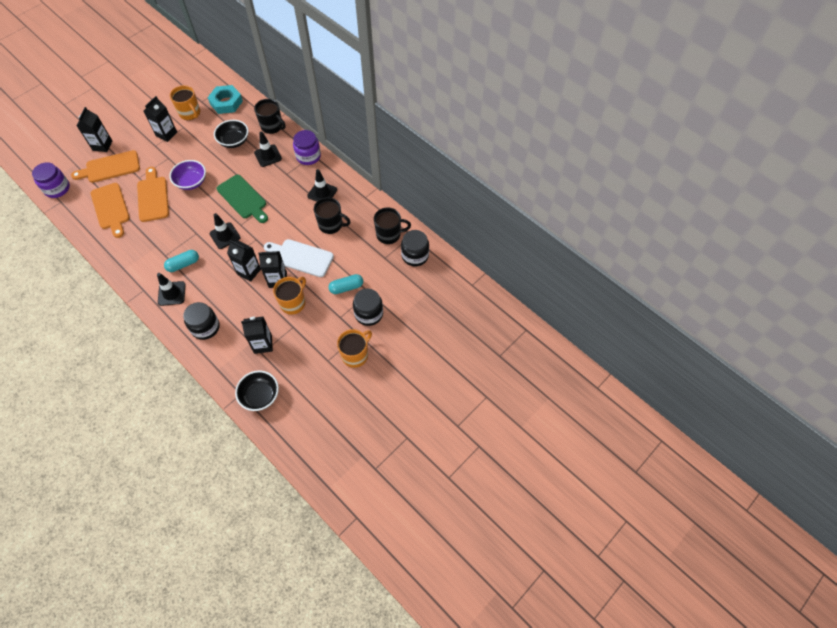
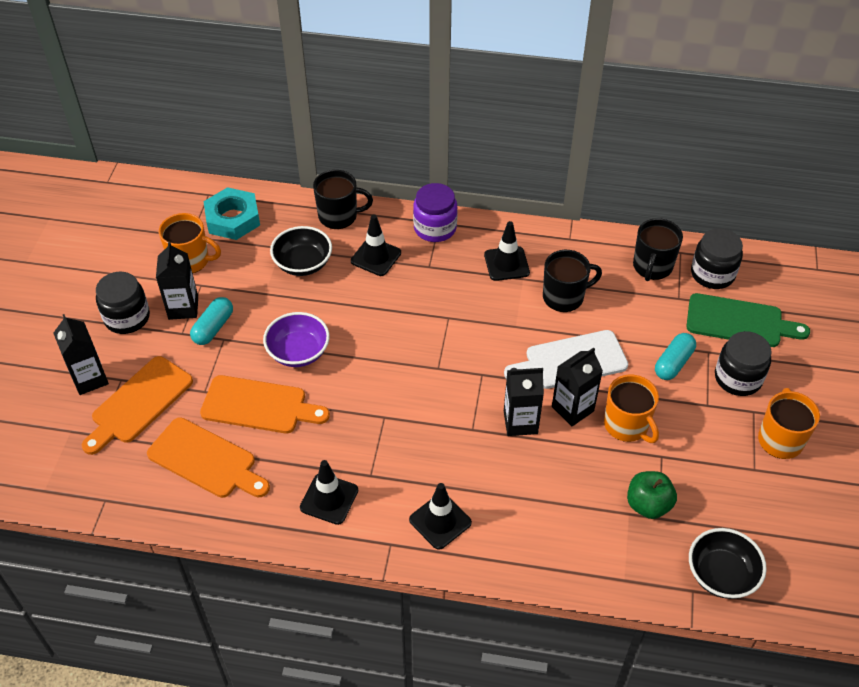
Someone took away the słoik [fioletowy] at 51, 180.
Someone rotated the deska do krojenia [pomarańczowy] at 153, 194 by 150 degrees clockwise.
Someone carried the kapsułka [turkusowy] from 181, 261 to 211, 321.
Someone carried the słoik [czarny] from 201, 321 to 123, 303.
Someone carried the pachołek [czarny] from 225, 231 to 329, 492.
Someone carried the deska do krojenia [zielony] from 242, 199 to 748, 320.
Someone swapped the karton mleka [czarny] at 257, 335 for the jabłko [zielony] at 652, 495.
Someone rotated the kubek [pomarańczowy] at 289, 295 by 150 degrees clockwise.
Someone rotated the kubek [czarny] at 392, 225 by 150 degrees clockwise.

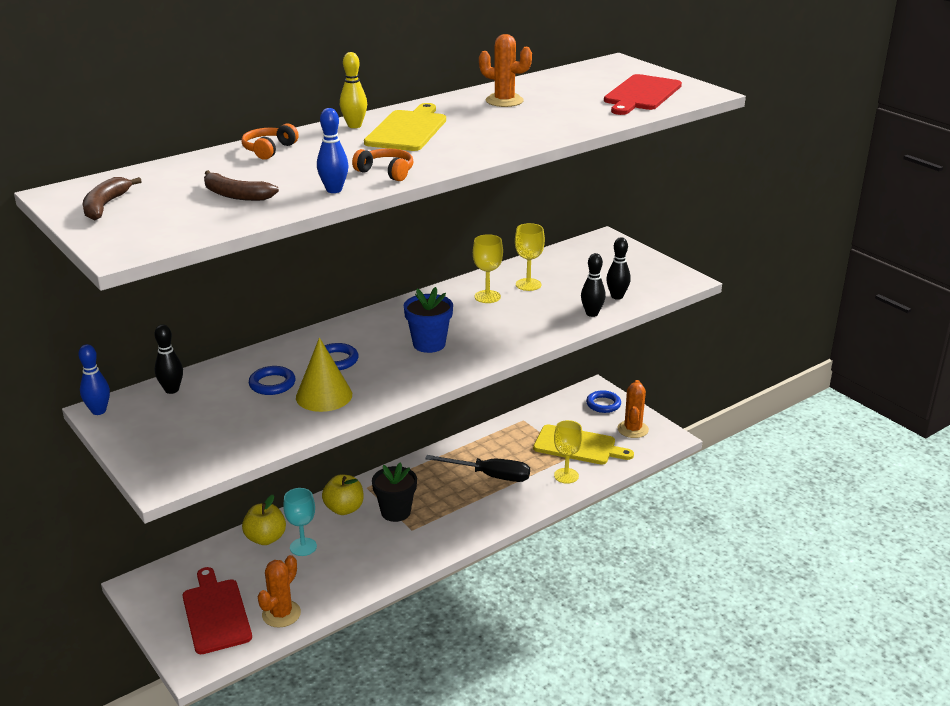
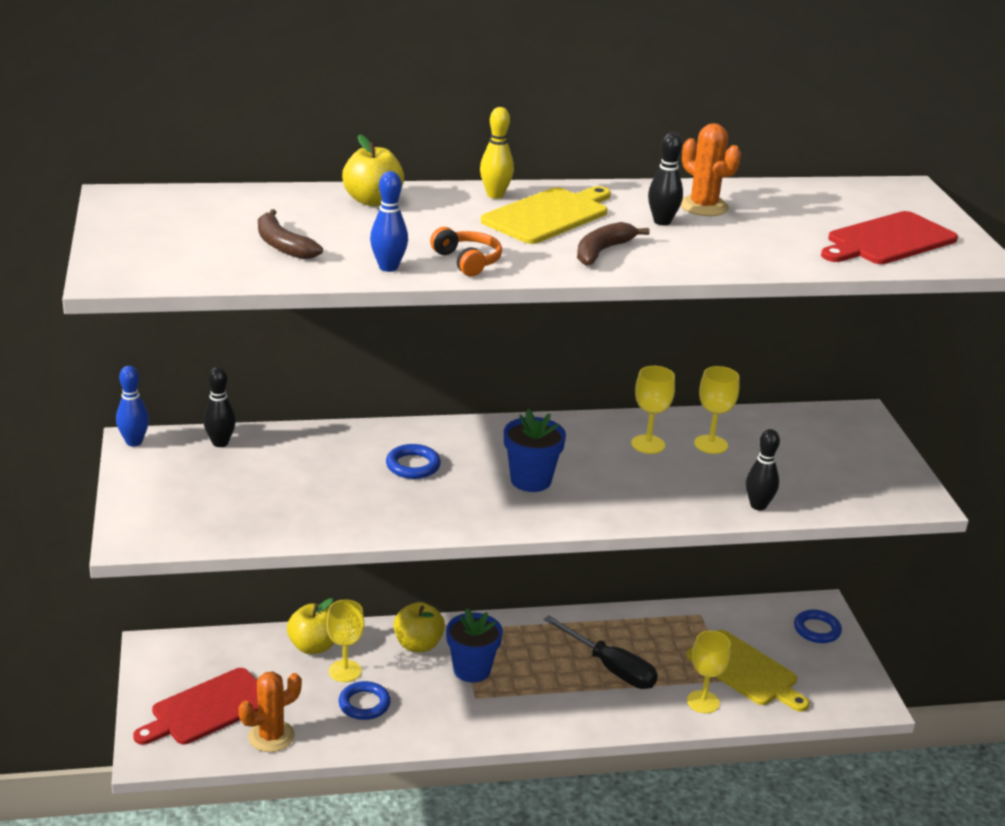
Someone carried the banan [brązowy] from 112, 198 to 613, 244.
Someone rotated the deska do krojenia [czerwony] at 217, 610 by 135 degrees counterclockwise.
Someone swapped the słuchawki [pomarańczowy] at 270, 142 for the jabłko [żółty] at 373, 170.
Someone carried the pierścień [niebieski] from 272, 380 to 365, 700.
Someone repainted the kielich [turkusowy] at 300, 522, which became the kielich [żółty] at 345, 641.
Someone took away the stożek [żółty] at 324, 374.
Someone repainted the doniczka [czarny] at 394, 492, which became the doniczka [niebieski] at 474, 645.
Someone carried the kręgiel [czarny] from 618, 268 to 665, 178.
Someone took away the kaktus [pomarańczowy] at 633, 409.

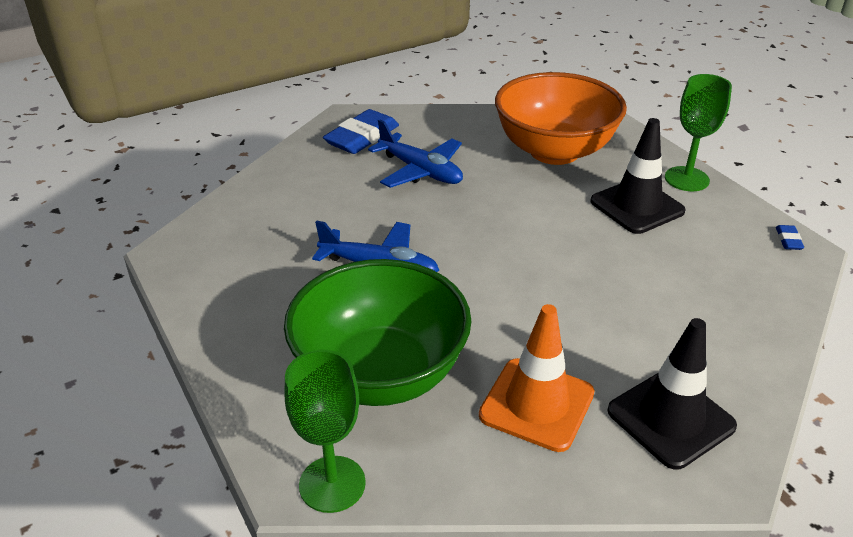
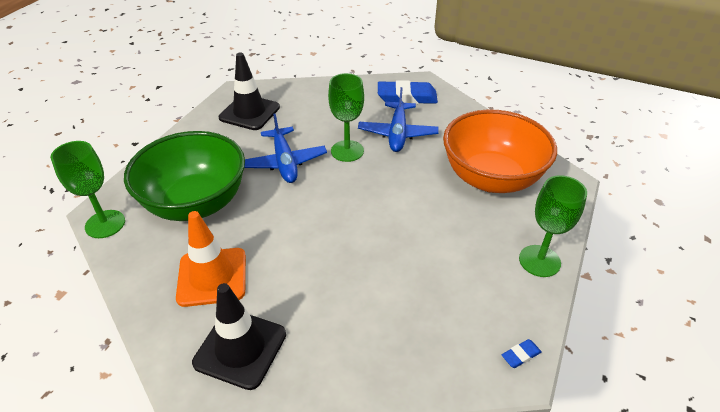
Someone carried the pachołek [czarny] from 638, 176 to 249, 91.
Someone put down the kielich [zielony] at 346, 117.

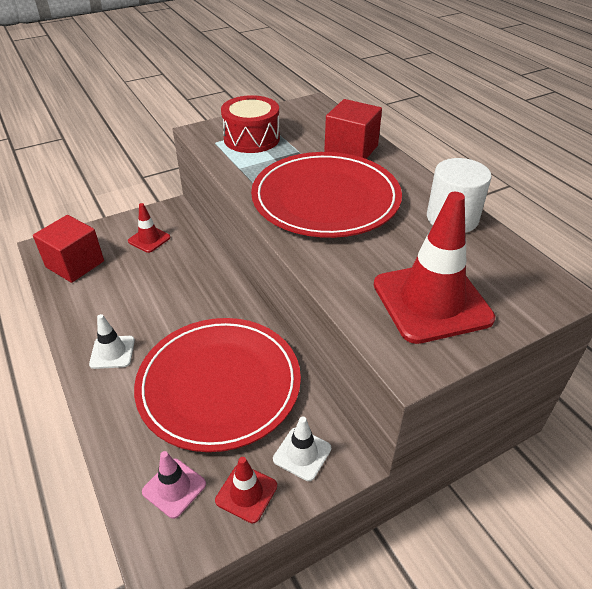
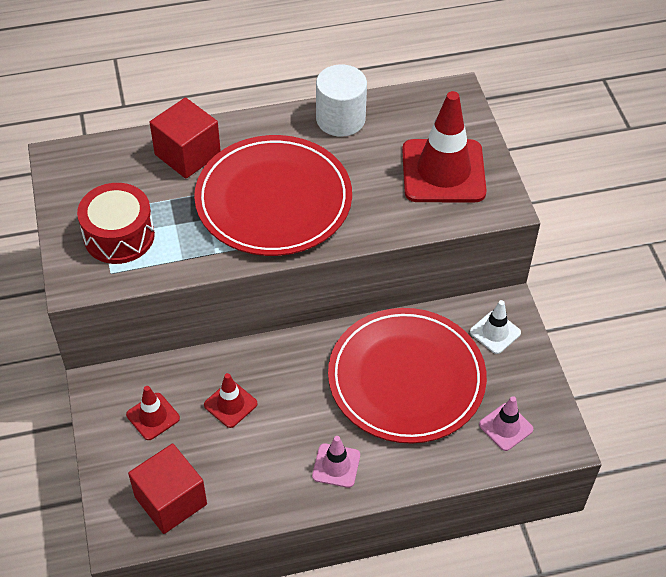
Someone repainted the pachołek [biały] at 112, 341, which became the pachołek [różowy] at 336, 462.
Someone carried the pachołek [czerwony] from 246, 490 to 231, 400.

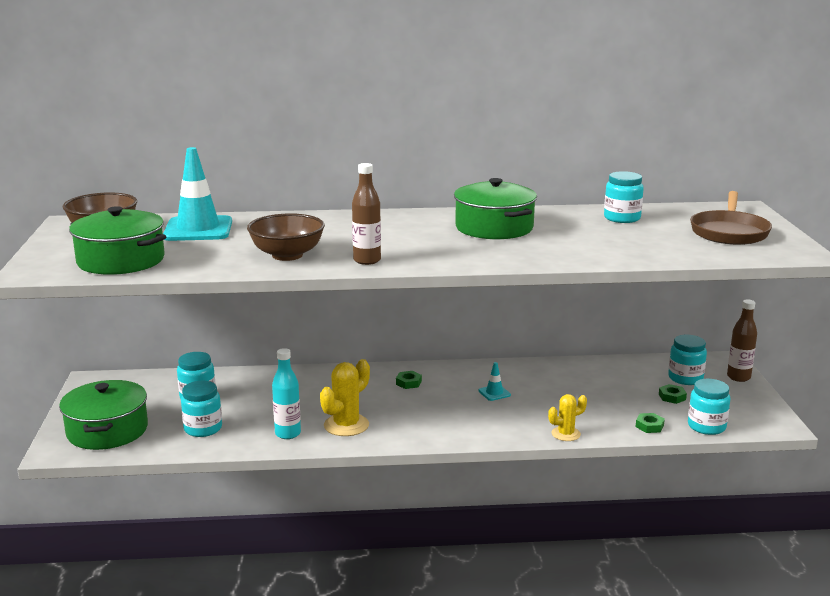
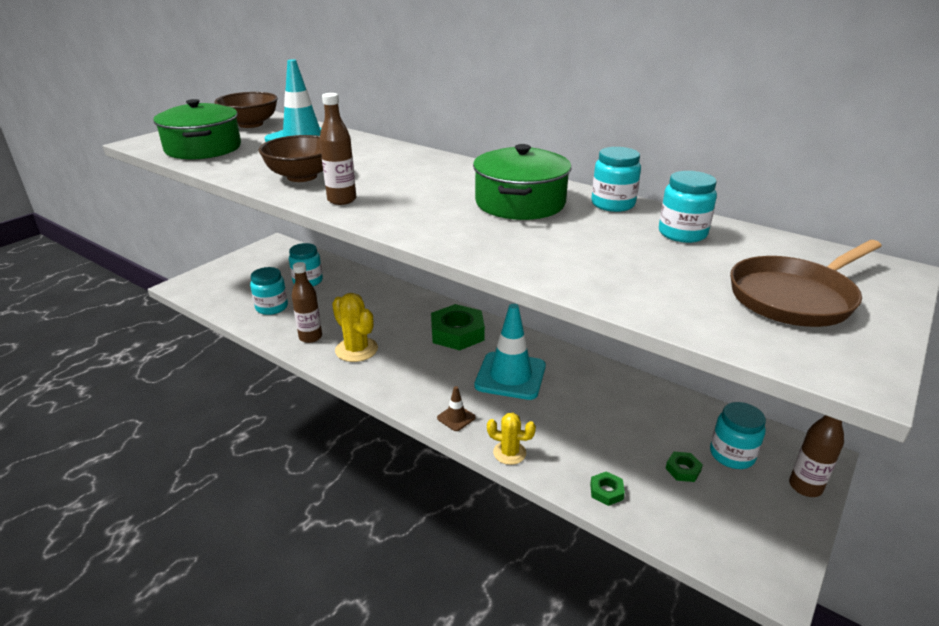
Someone took away the garnek [zielony] at 103, 415.
Someone repainted the butelka [turkusowy] at 286, 393, which became the butelka [brązowy] at 307, 302.
Someone rotated the kaktus [żółty] at 345, 397 by 60 degrees clockwise.
Someone scaled the nakrętka [zielony] at 409, 380 by 2.25.
Someone scaled the pachołek [turkusowy] at 494, 381 by 2.31.
Someone carried the słoik [turkusowy] from 709, 407 to 616, 179.
Someone put down the pachołek [brązowy] at 456, 408.

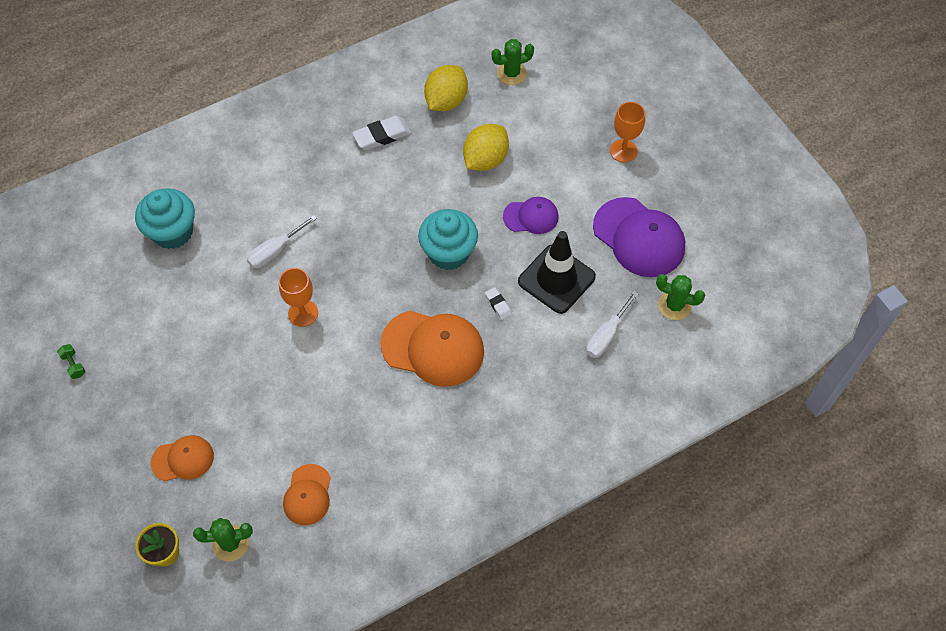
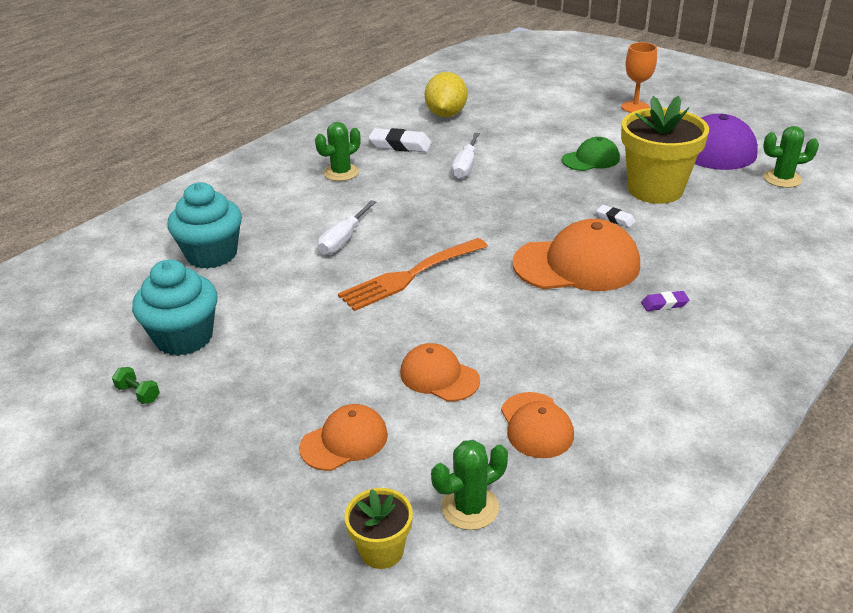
Someone swapped the kielich [pomarańczowy] at 298, 297 for the widelec [pomarańczowy] at 413, 274.
Someone rotated the gumka do mazania [biały] at 381, 133 by 60 degrees clockwise.
Someone carried the muffinka [turkusowy] from 448, 239 to 175, 308.
Someone took away the cytryna [żółty] at 486, 147.
Someone carried the kaktus [zielony] from 512, 62 to 337, 151.
Someone repainted the czapka [fioletowy] at 531, 215, which became the czapka [zielony] at 591, 154.
Someone swapped the pachołek [czarny] at 557, 272 for the doniczka [żółty] at 665, 150.
Someone carried the śrubokręt [biały] from 612, 324 to 466, 156.
Someone put down the czapka [pomarańczowy] at 440, 372.
Someone put down the gumka do mazania [fioletowy] at 665, 301.

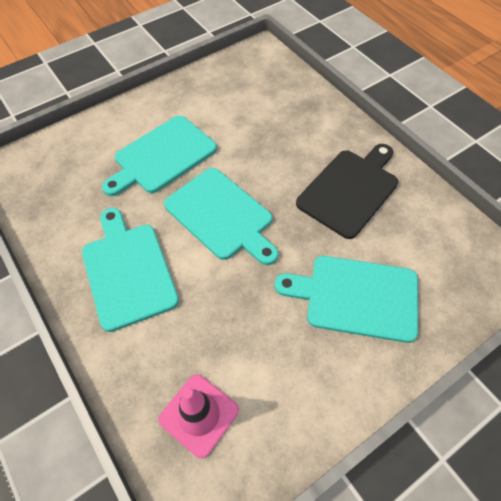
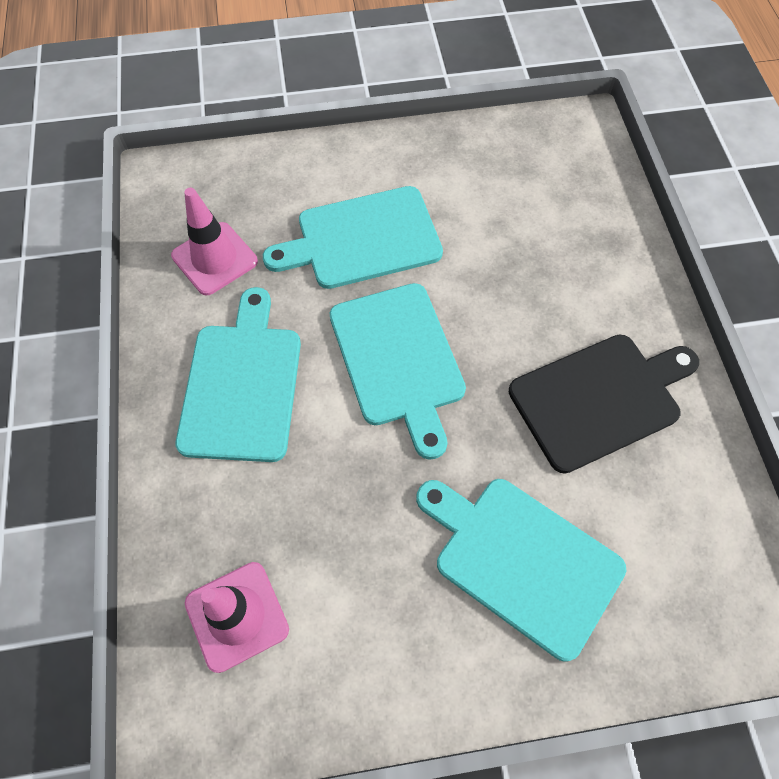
Someone put down the pachołek [różowy] at 214, 241.

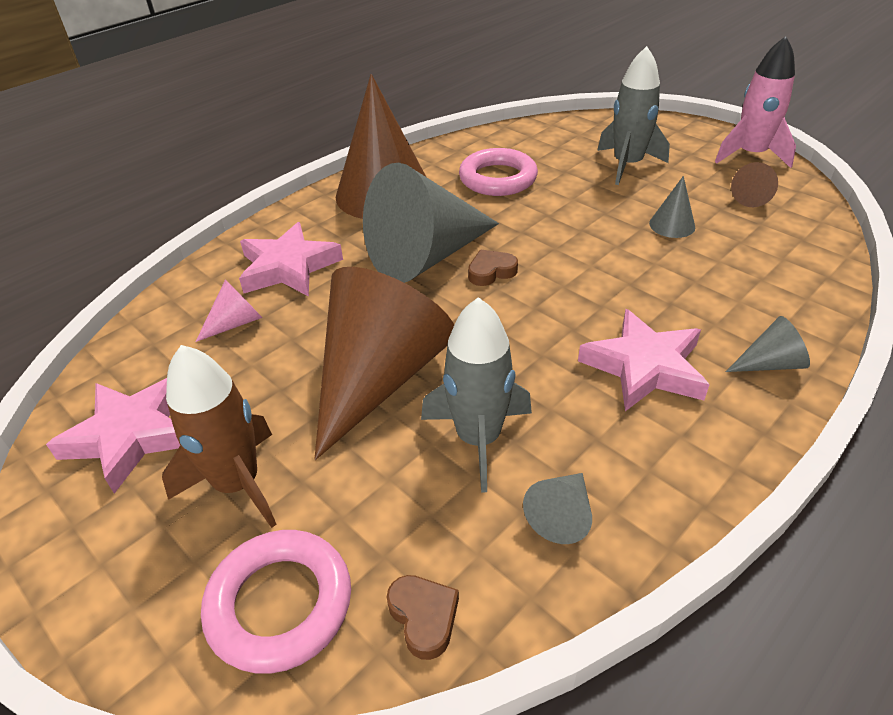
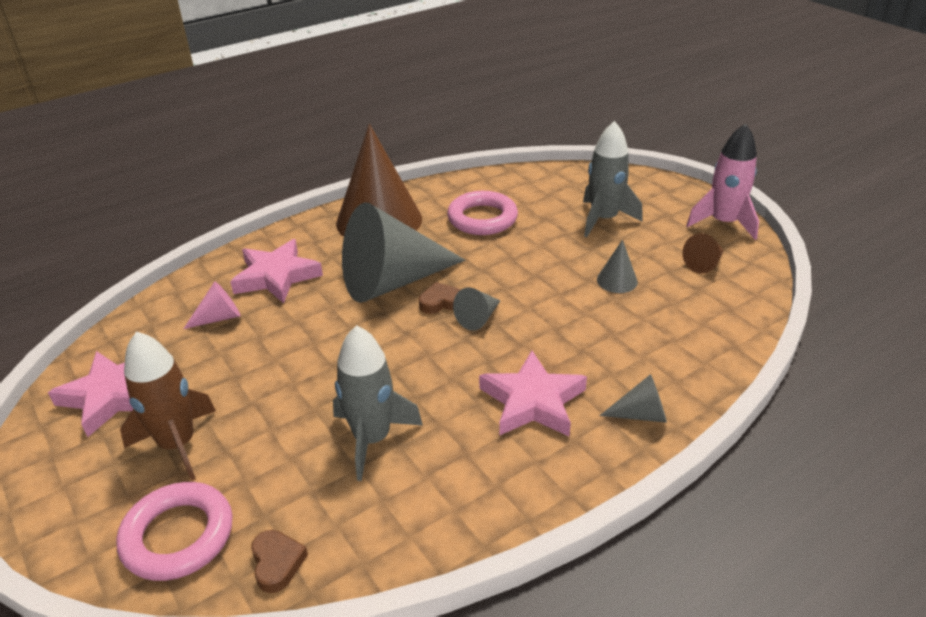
Someone took away the stożek [brązowy] at 384, 363.
Someone carried the stożek [szary] from 557, 508 to 476, 309.

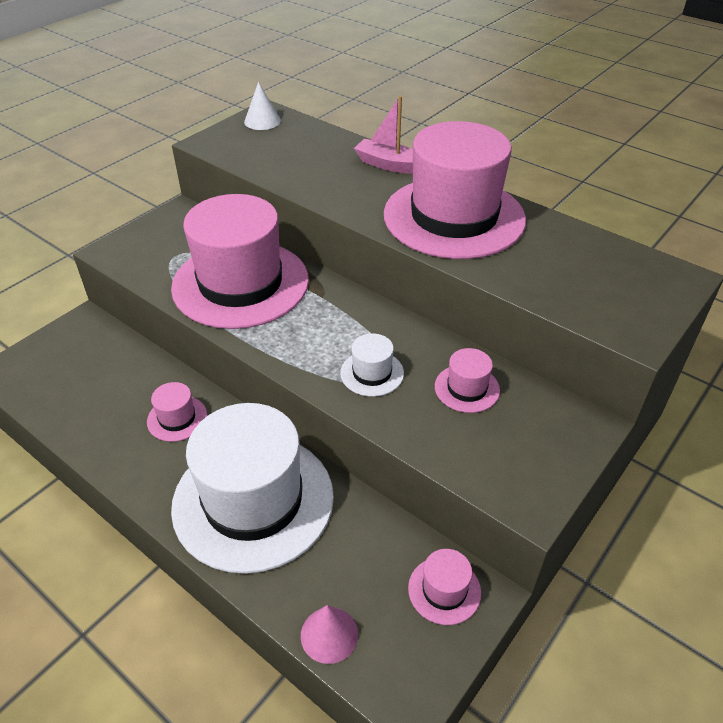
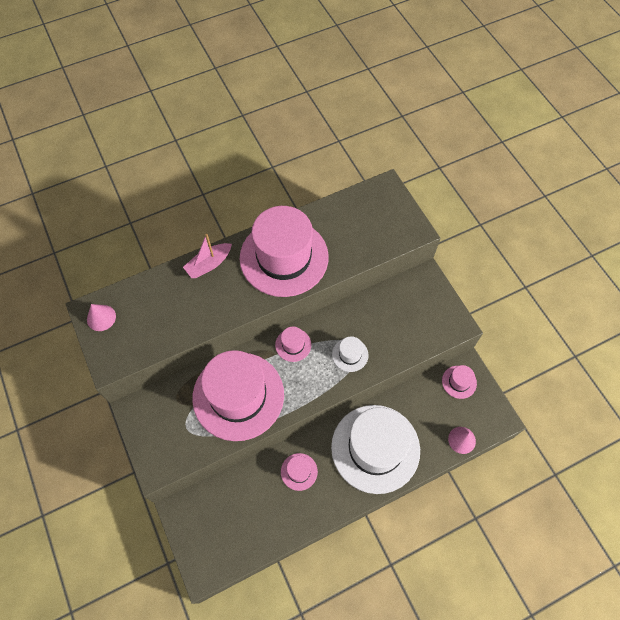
Someone repainted the stożek [biały] at 262, 106, which became the stożek [różowy] at 101, 317.
Someone carried the kapelusz [różowy] from 467, 380 to 293, 344.

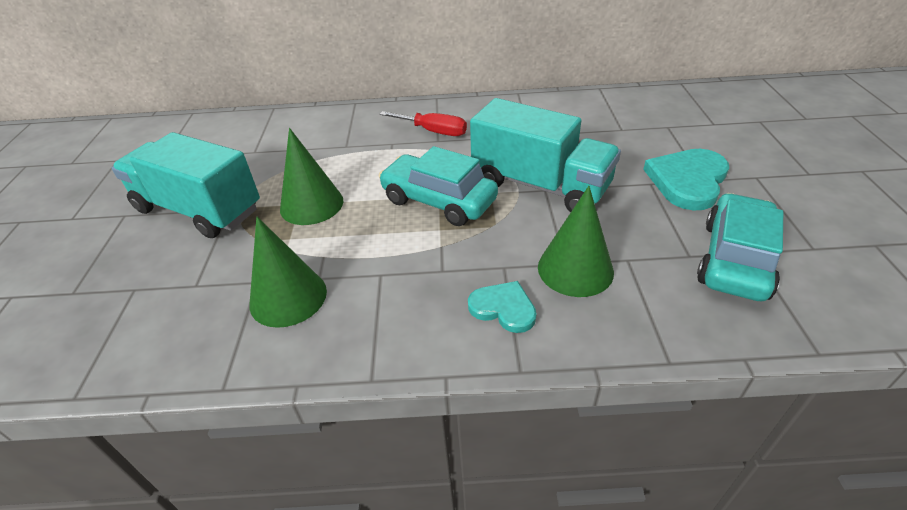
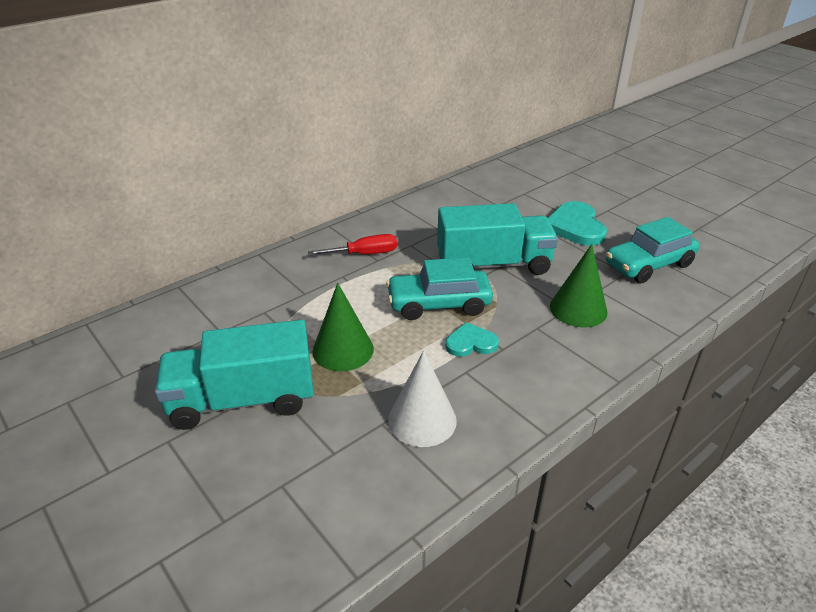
Someone repainted the stożek [zielony] at 288, 272, which became the stożek [biały] at 422, 398.
Someone carried the serce [turkusowy] from 502, 307 to 472, 339.
Someone rotated the samochód [turkusowy] at 740, 247 by 105 degrees counterclockwise.

